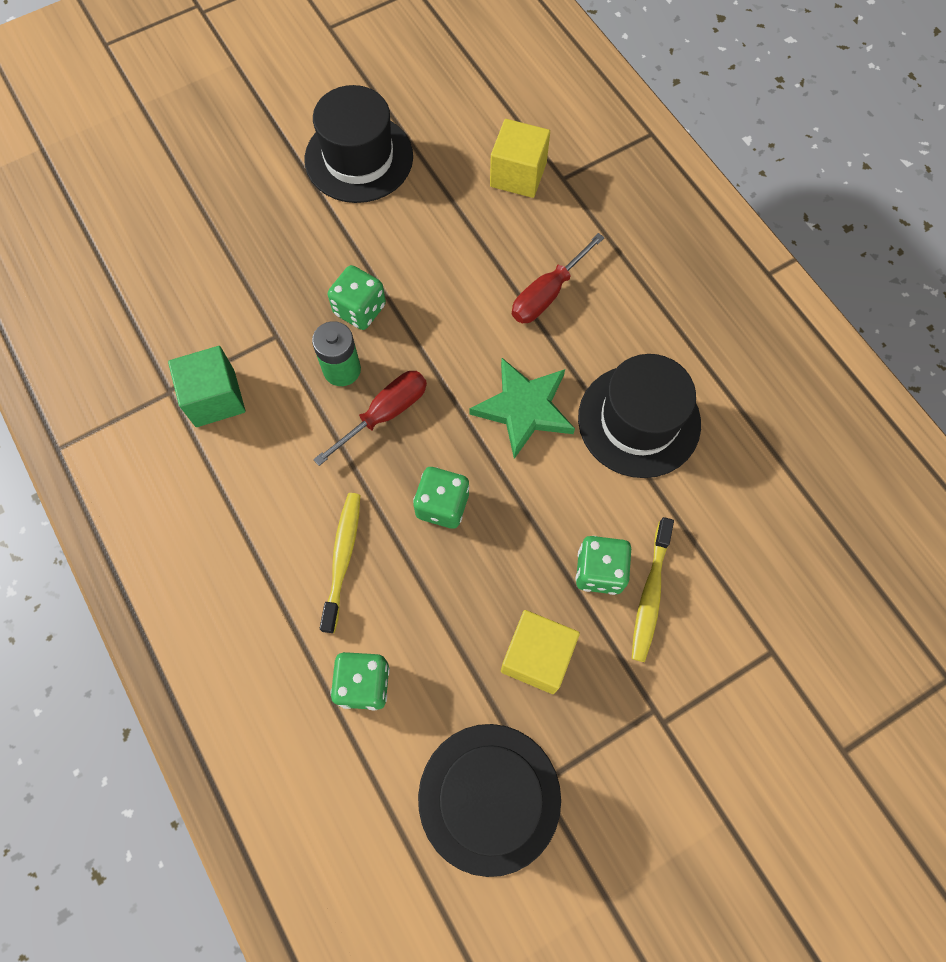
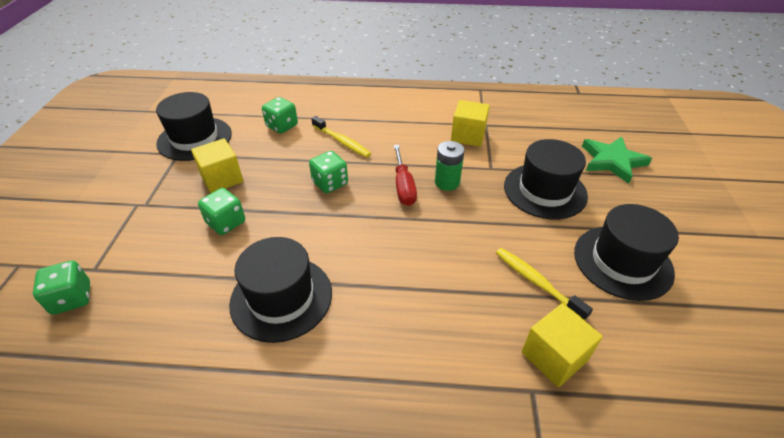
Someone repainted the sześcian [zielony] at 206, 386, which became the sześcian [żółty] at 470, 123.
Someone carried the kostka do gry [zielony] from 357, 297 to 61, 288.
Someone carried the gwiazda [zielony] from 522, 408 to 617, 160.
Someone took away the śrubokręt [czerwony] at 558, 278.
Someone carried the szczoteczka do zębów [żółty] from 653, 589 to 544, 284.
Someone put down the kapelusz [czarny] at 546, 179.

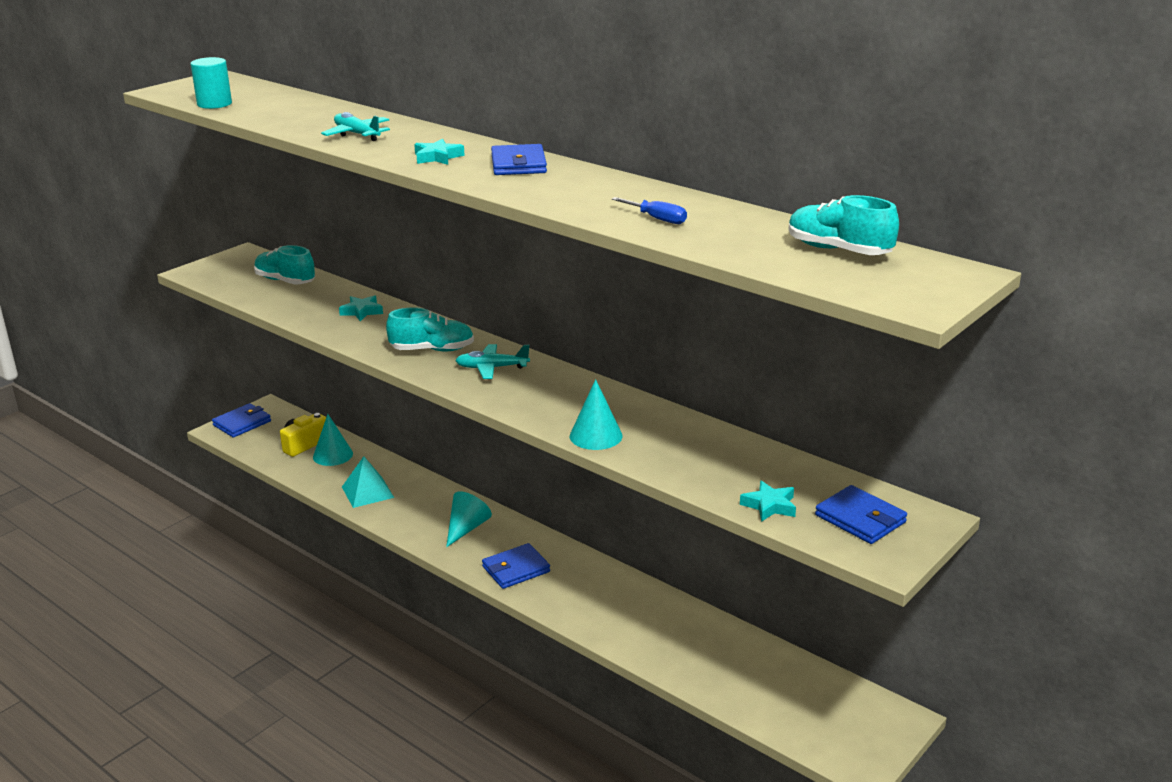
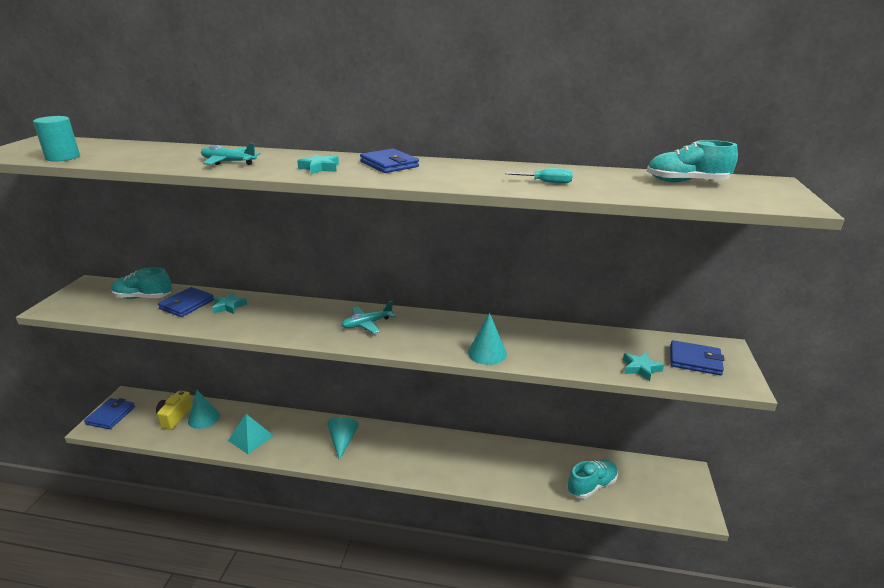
Someone carried the but [turkusowy] from 430, 329 to 592, 479.
Someone carried the portfel [niebieski] from 516, 566 to 186, 302.
Someone repainted the śrubokręt [niebieski] at 649, 210, which became the śrubokręt [turkusowy] at 539, 176.

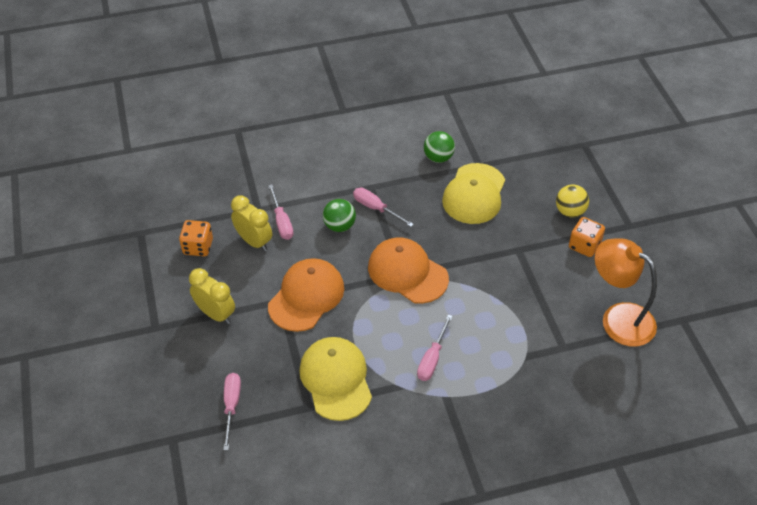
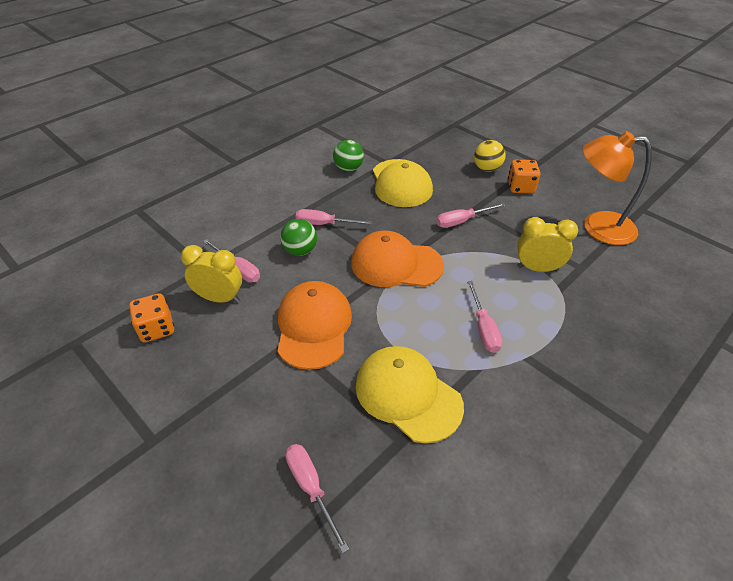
Someone carried the budzik [żółty] from 212, 296 to 547, 244.
Someone put down the śrubokręt [różowy] at 470, 215.

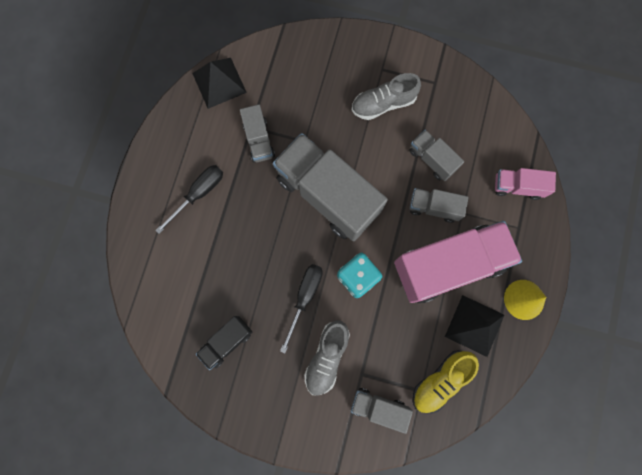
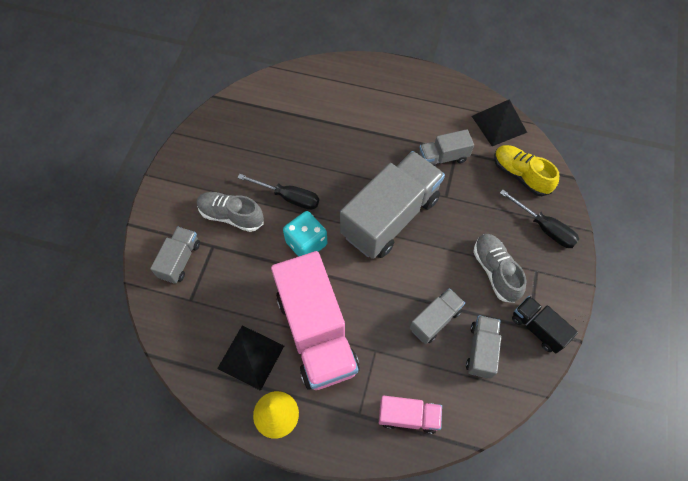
Someone carried the śrubokręt [czarny] from 189, 199 to 539, 219.
Someone carried the ciężarówka [czarny] from 224, 343 to 545, 324.
Someone carried the ciężarówka [szary] from 439, 205 to 483, 347.
Someone carried the but [żółty] from 446, 382 to 526, 170.
Someone rotated the ciężarówka [różowy] at 525, 184 by 90 degrees clockwise.

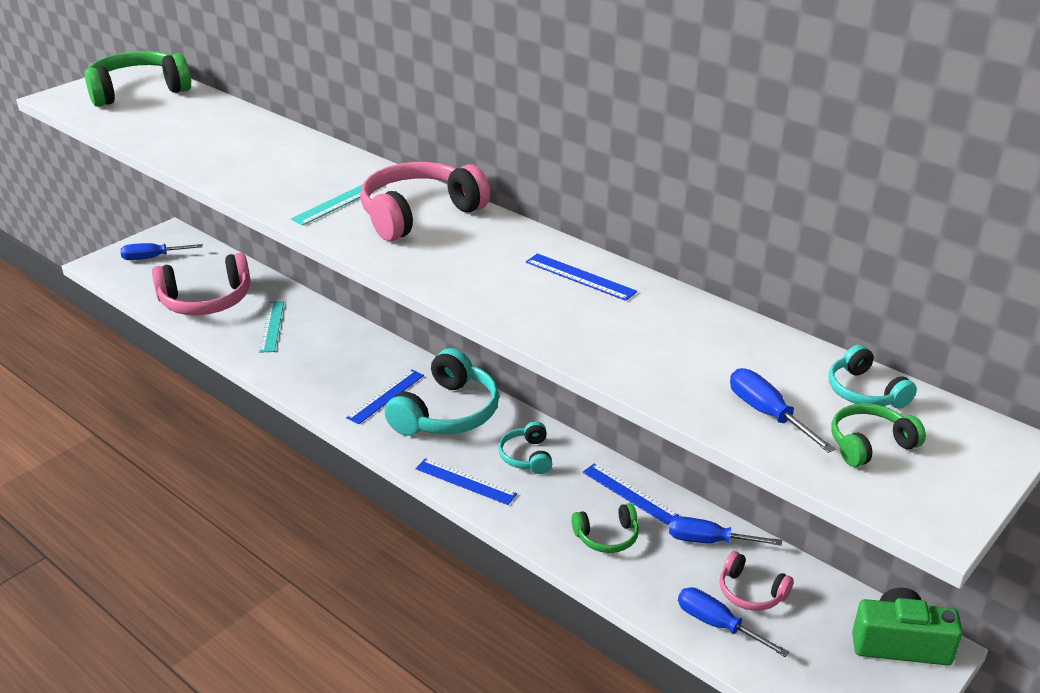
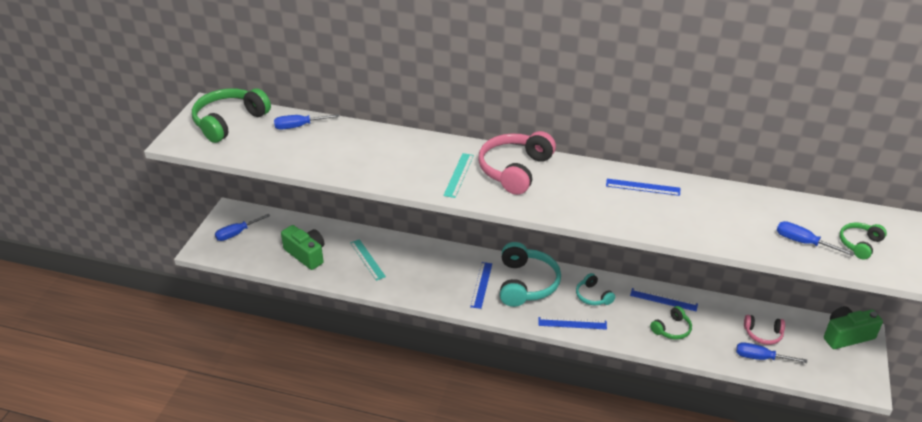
Someone swapped the słuchawki [różowy] at 201, 284 for the aparat fotograficzny [zielony] at 302, 247.
Someone carried the śrubokręt [niebieski] from 725, 531 to 306, 122.
Someone took away the słuchawki [turkusowy] at 872, 377.

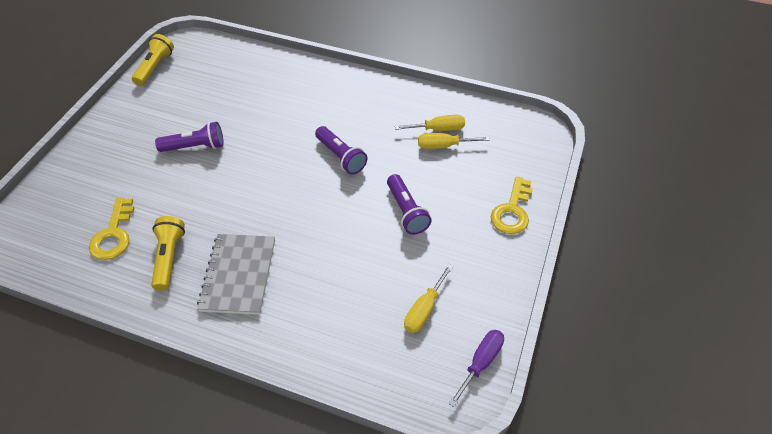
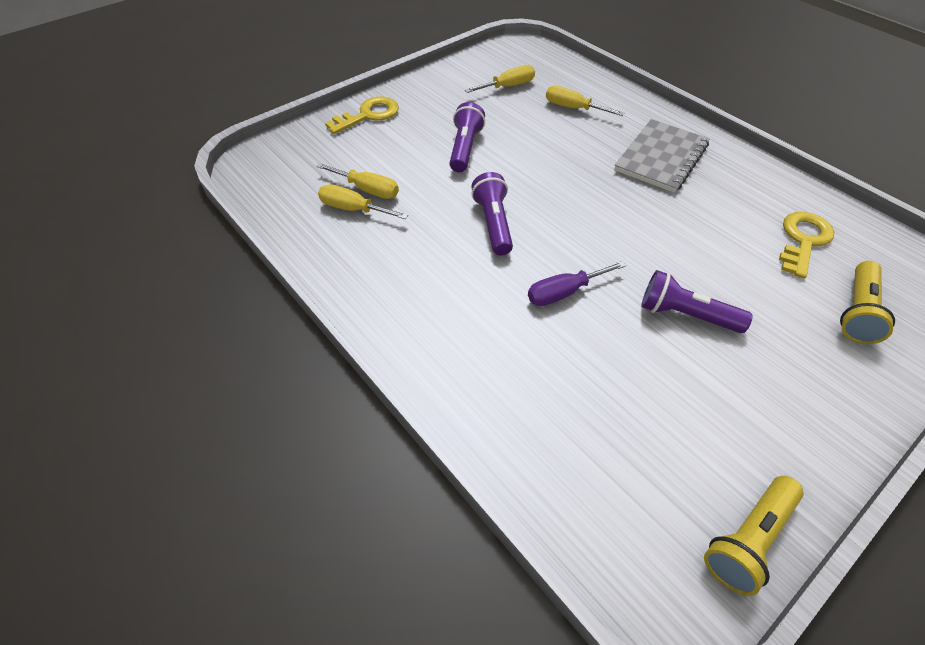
Someone carried the latarka [żółty] from 168, 253 to 867, 302.
Someone carried the śrubokręt [fioletowy] from 476, 368 to 577, 283.
Someone put down the śrubokręt [żółty] at 585, 101.

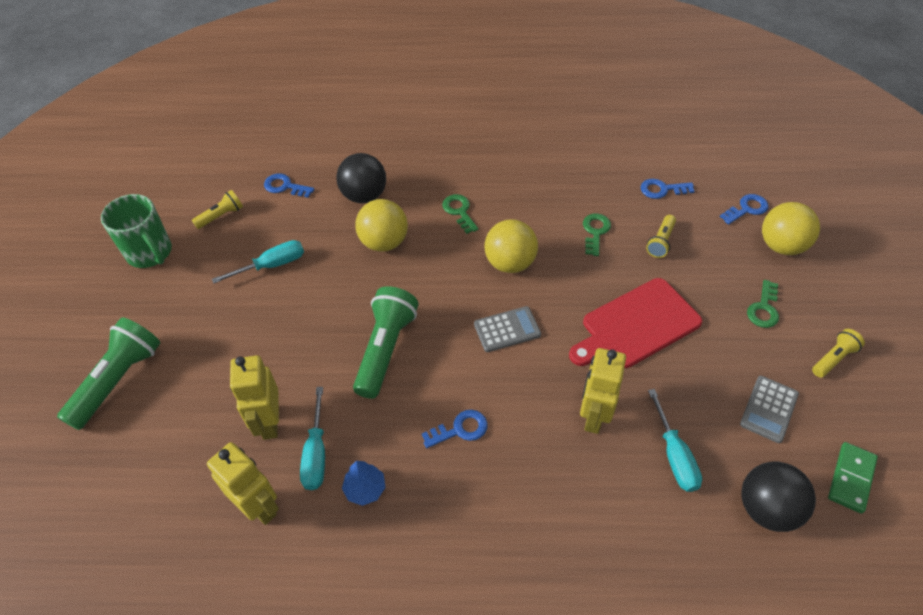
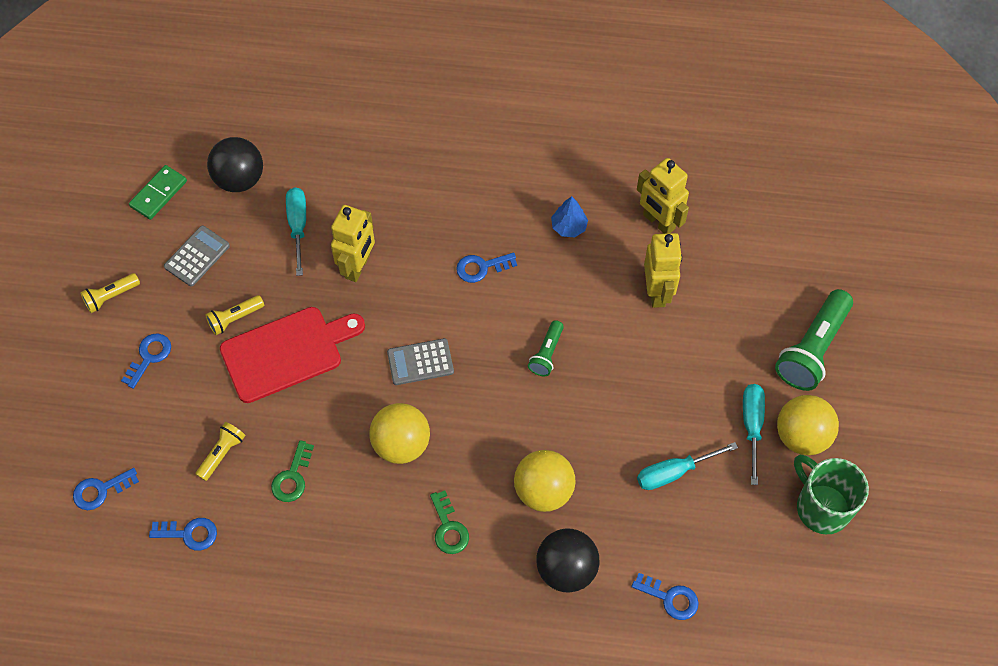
Someone carried the latarka [żółty] from 217, 209 to 234, 315.
Someone carried the śrubokręt [turkusowy] from 312, 438 to 754, 434.
Someone scaled the latarka [zielony] at 385, 342 by 0.52.
Someone repainted the klucz [zielony] at 763, 304, which became the klucz [niebieski] at 146, 361.
Someone carried the piłka [żółty] from 791, 228 to 808, 425.

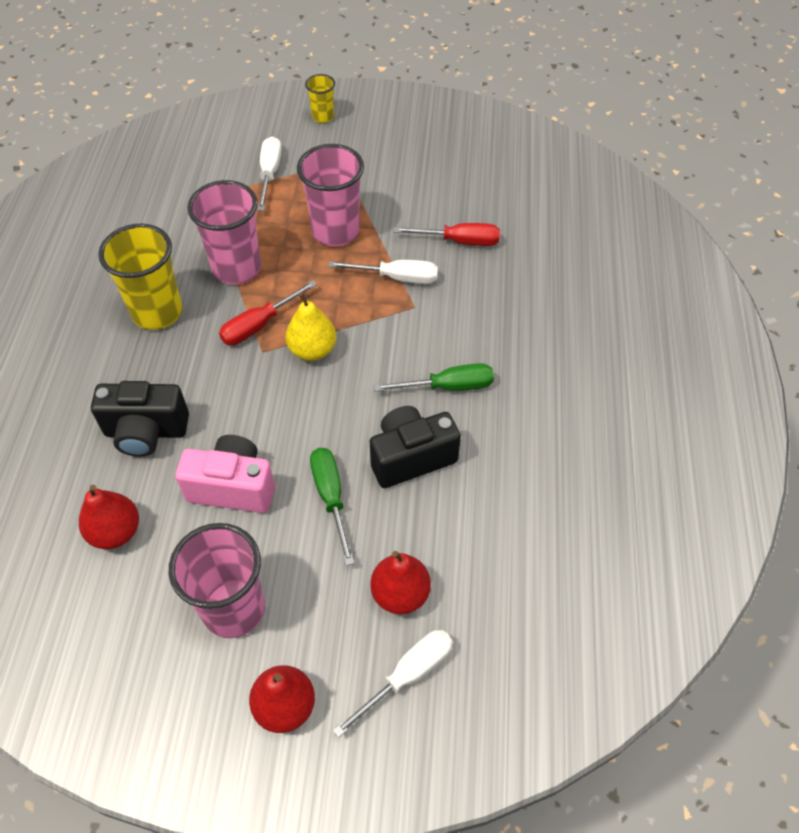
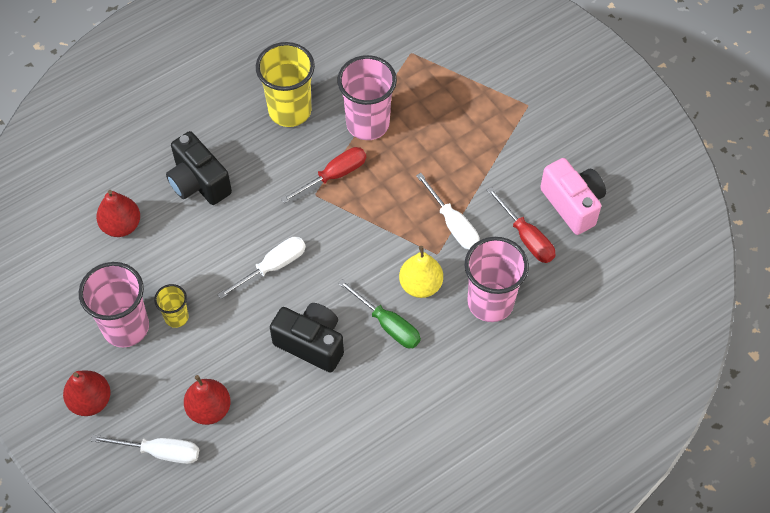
Someone carried the aparat fotograficzny [różowy] from 225, 474 to 573, 196.
Someone rotated the śrubokręt [czerwony] at 268, 312 by 135 degrees clockwise.
Someone carried the śrubokręt [biały] from 269, 173 to 261, 268.
Someone carried the gruszka [żółty] from 311, 326 to 421, 272.
Someone carried the szklanka [różowy] from 330, 195 to 497, 279.
Someone carried the szklanka [żółty] from 320, 98 to 171, 306.
Someone took away the śrubokręt [zielony] at 332, 507.

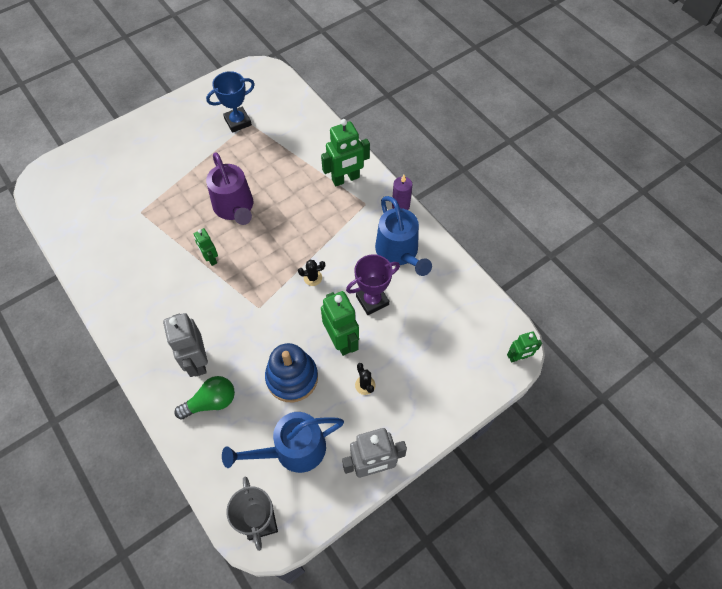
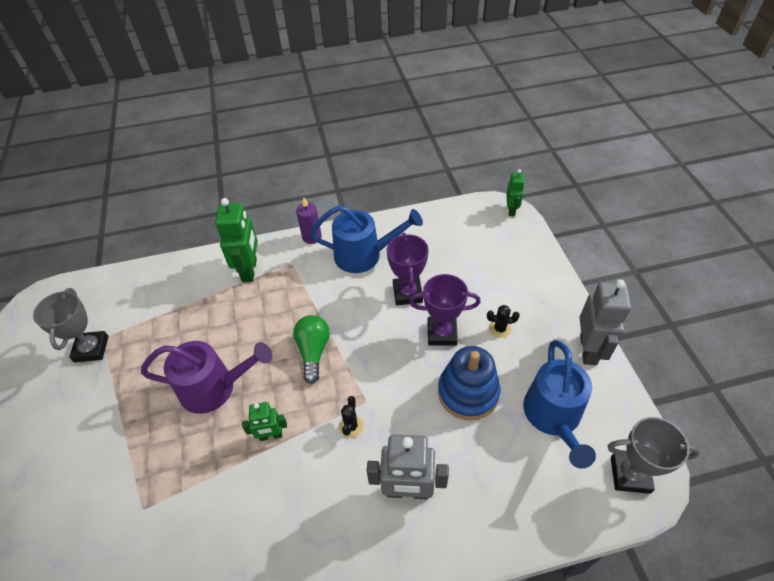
Someone carried the żarówka [zielony] from 204, 397 to 311, 349.
Someone repainted the puchar [niebieski] at 230, 102, which became the puchar [szary] at 71, 325.
Someone carried the kaktus [czarny] from 311, 273 to 351, 417.
Someone swapped the robot [zielony] at 340, 323 for the puchar [fioletowy] at 445, 310.

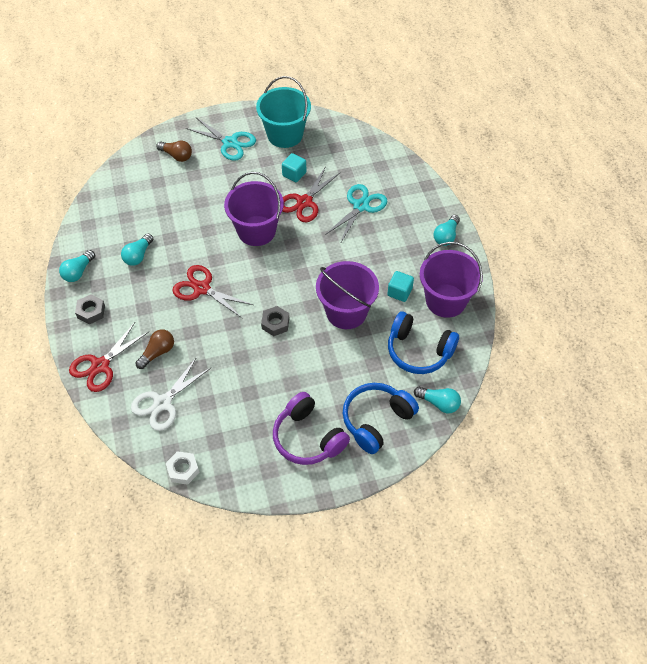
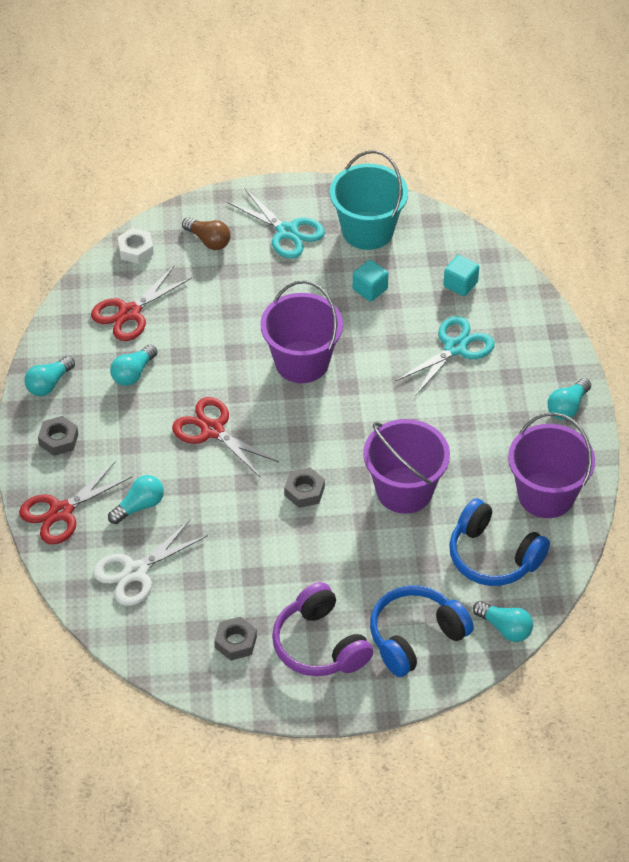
Someone repainted the żarówka [brązowy] at 154, 349, which became the żarówka [turkusowy] at 136, 499.
Someone carried the nakrętka [biały] from 183, 468 to 135, 246.
Someone carried the nożyczki [czerwony] from 311, 194 to 141, 303.
Someone carried the sześcian [turkusowy] from 400, 286 to 461, 275.
Someone put down the nakrętka [szary] at 235, 638.

